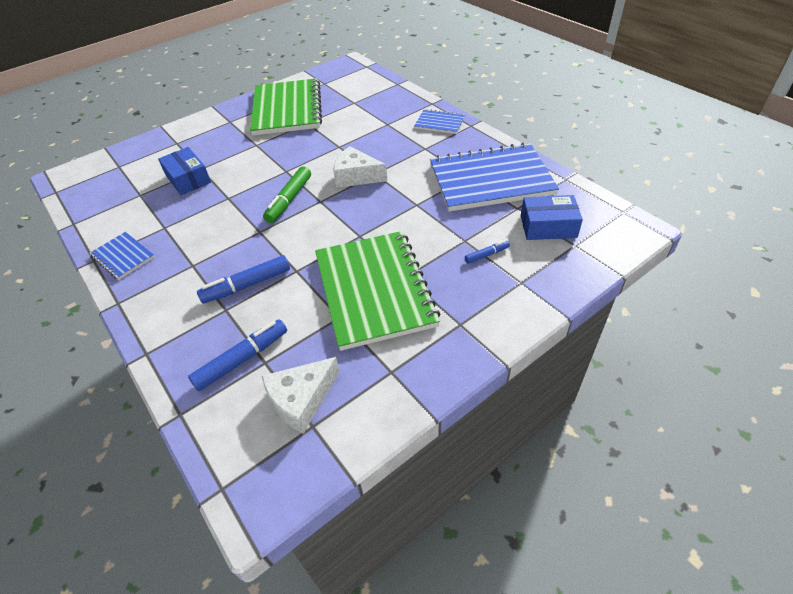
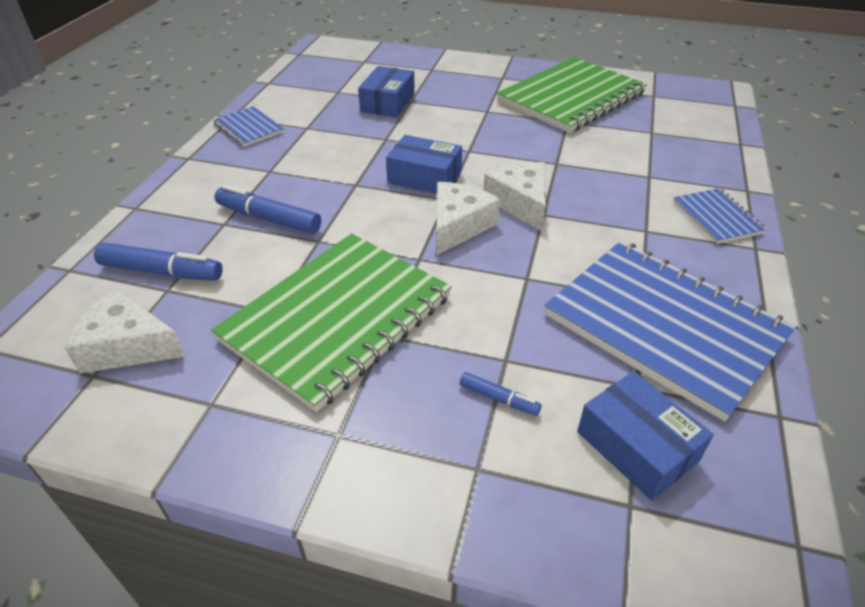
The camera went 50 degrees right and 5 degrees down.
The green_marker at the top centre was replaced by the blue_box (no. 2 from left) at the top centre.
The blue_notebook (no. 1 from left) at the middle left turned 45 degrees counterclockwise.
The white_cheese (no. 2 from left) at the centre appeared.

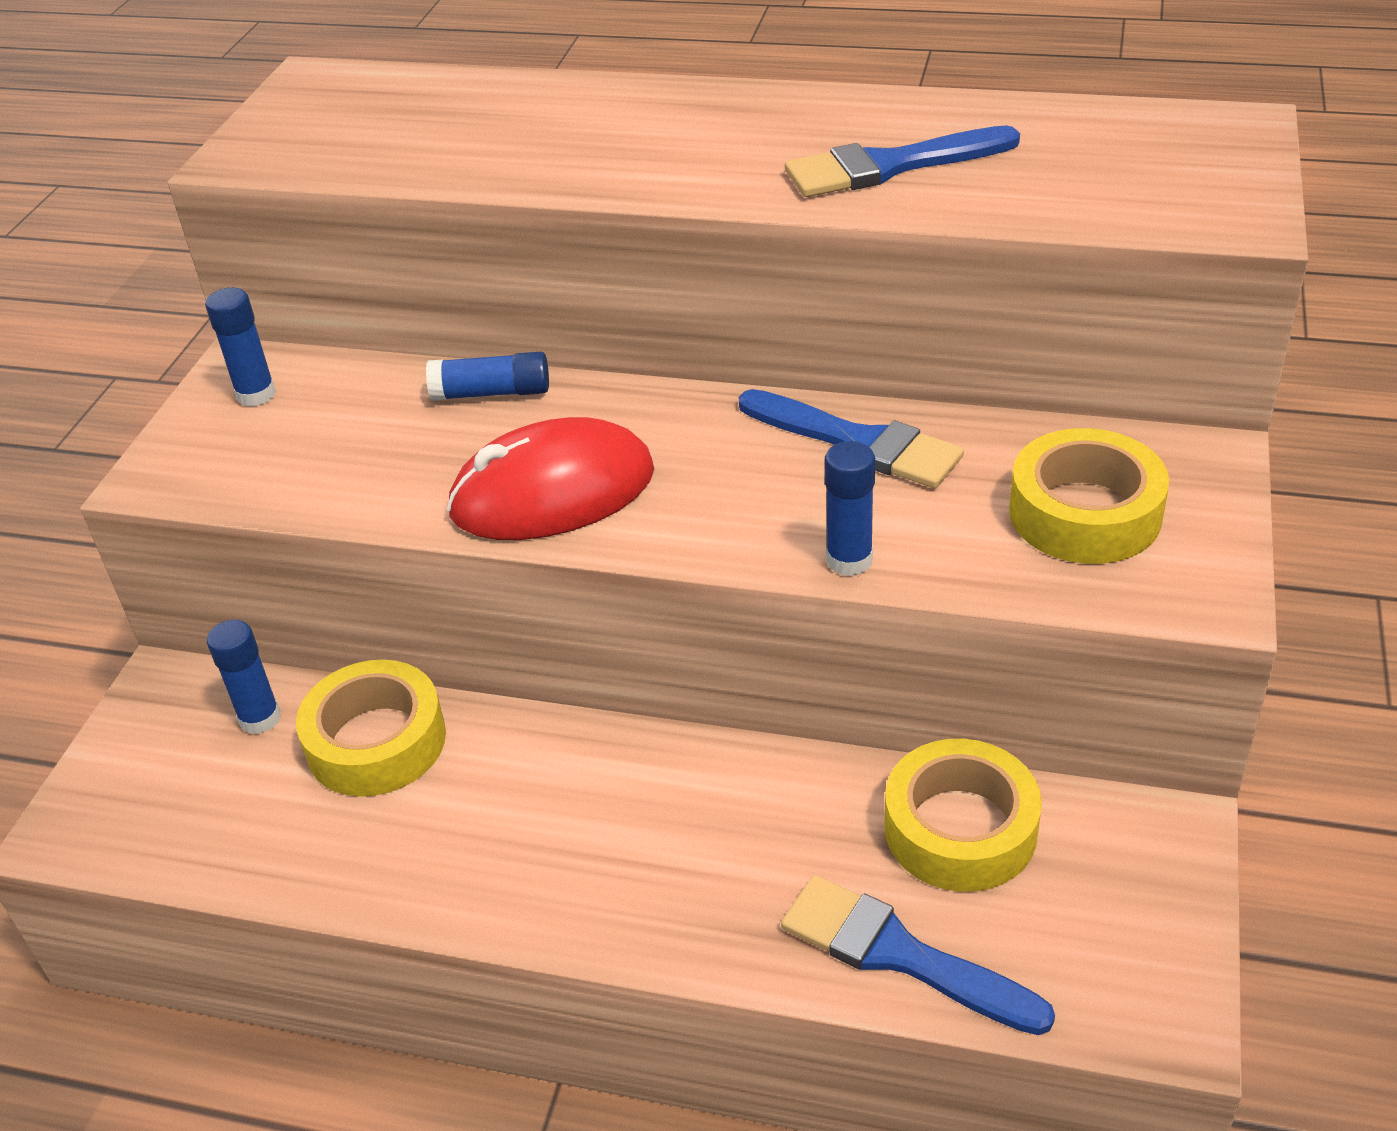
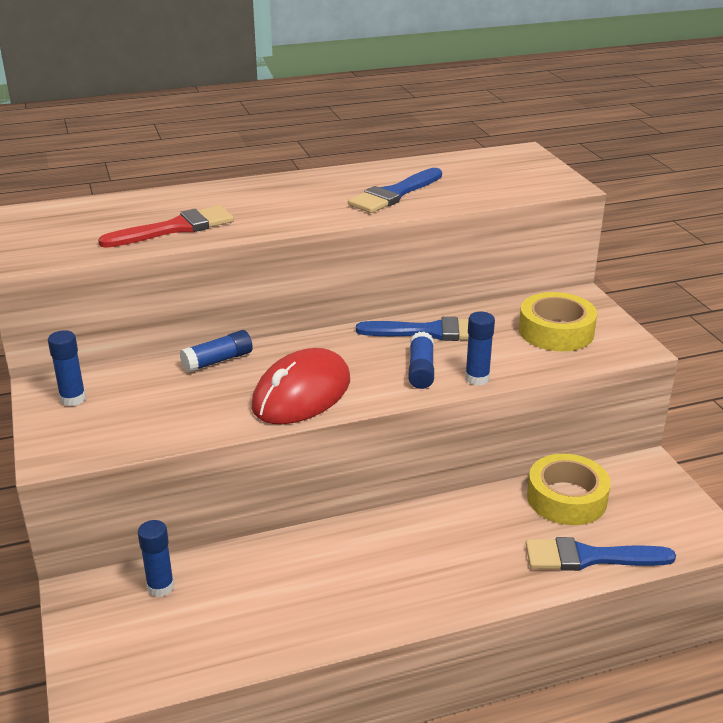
The camera went 35 degrees left and 10 degrees down.
The yellow_tape (no. 1 from left) at the middle left disappeared.
The red_brush at the top left appeared.
The blue_glue_stick (no. 4 from left) at the centre appeared.

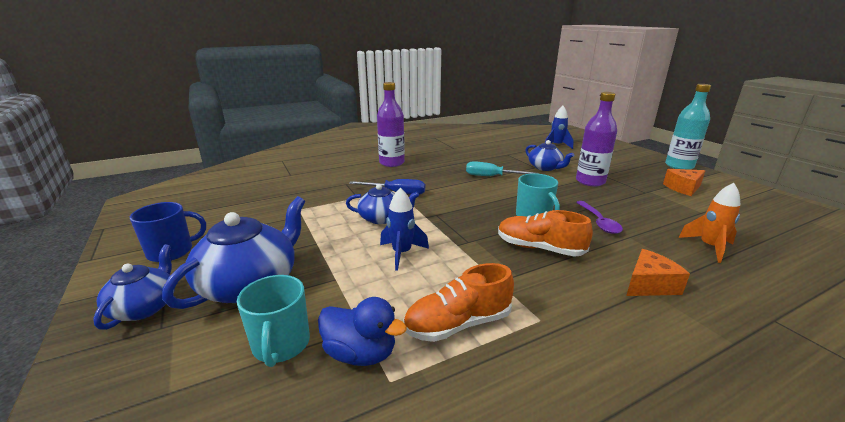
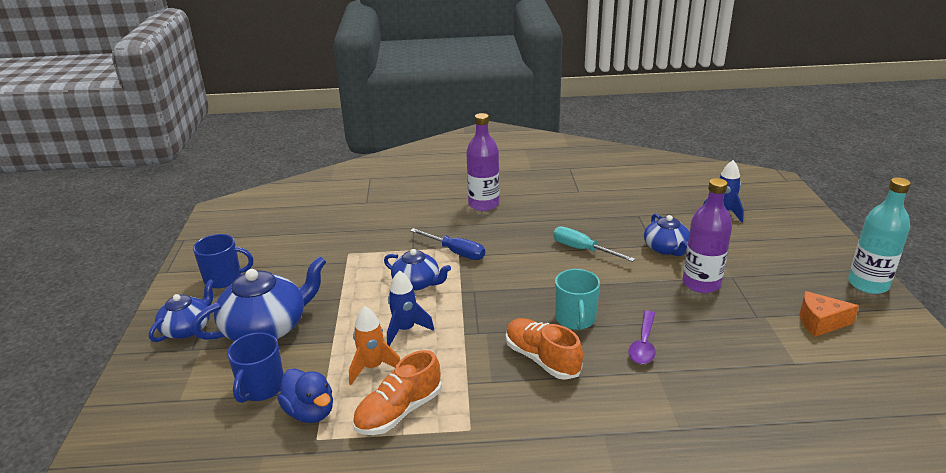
The camera went 25 degrees right and 5 degrees up.
The orange_rocket moved from the middle right to the bottom centre.
The orange_cheese (no. 1 from left) at the middle right disappeared.
The orange_shoe (no. 1 from left) at the bottom centre turned 45 degrees counterclockwise.
The turquoise_mug (no. 1 from left) at the bottom left became the blue_mug (no. 2 from left) at the bottom left.

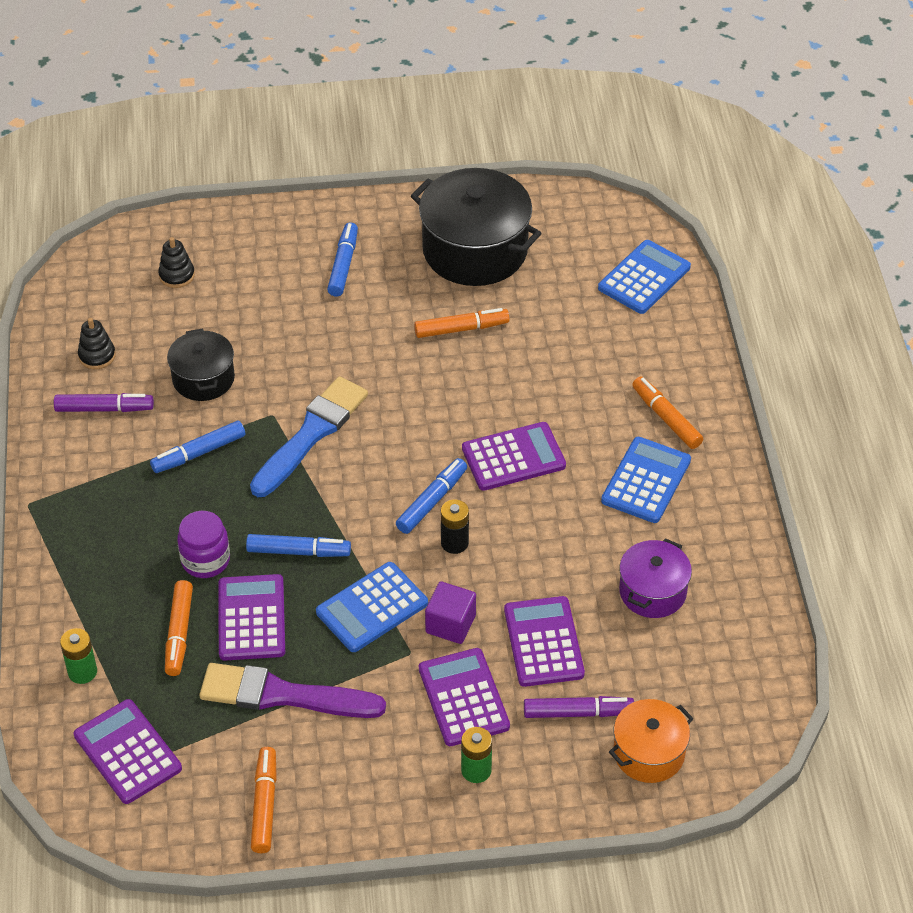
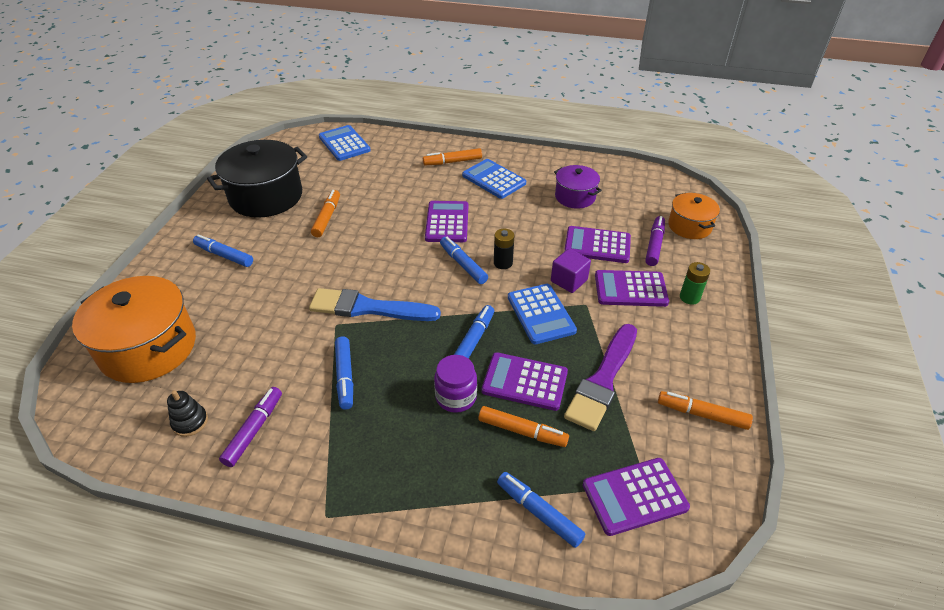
The camera went 70 degrees left and 5 degrees down.
The black_stacking_toy (no. 2 from left) at the top left was replaced by the orange_pot (no. 1 from left) at the middle left.
The black_pot (no. 1 from left) at the middle left disappeared.
The blue_brush at the centre turned 45 degrees counterclockwise.
The green_battery (no. 1 from left) at the bottom left was replaced by the blue_marker (no. 5 from left) at the bottom centre.

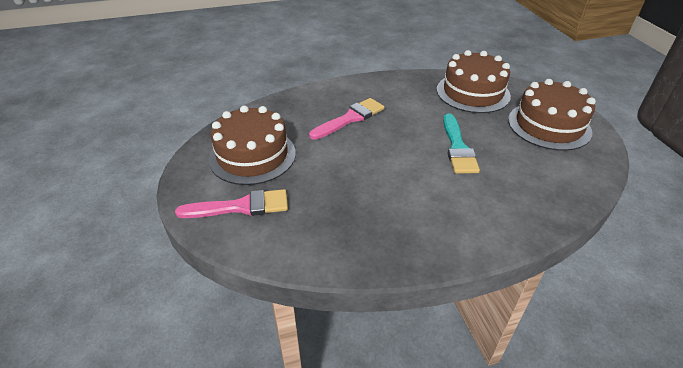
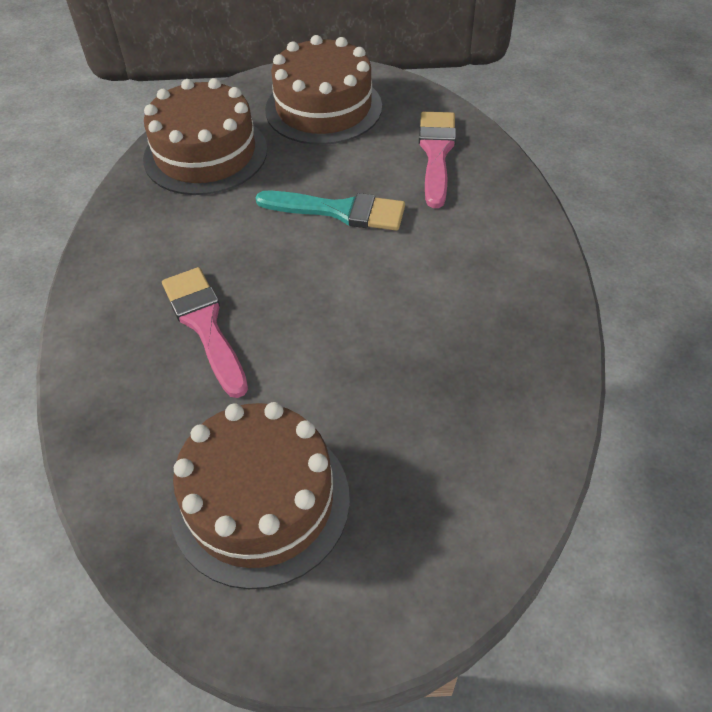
The camera went 75 degrees left and 10 degrees up.
The pink_brush (no. 1 from left in the first image) moved from the centre to the top centre.

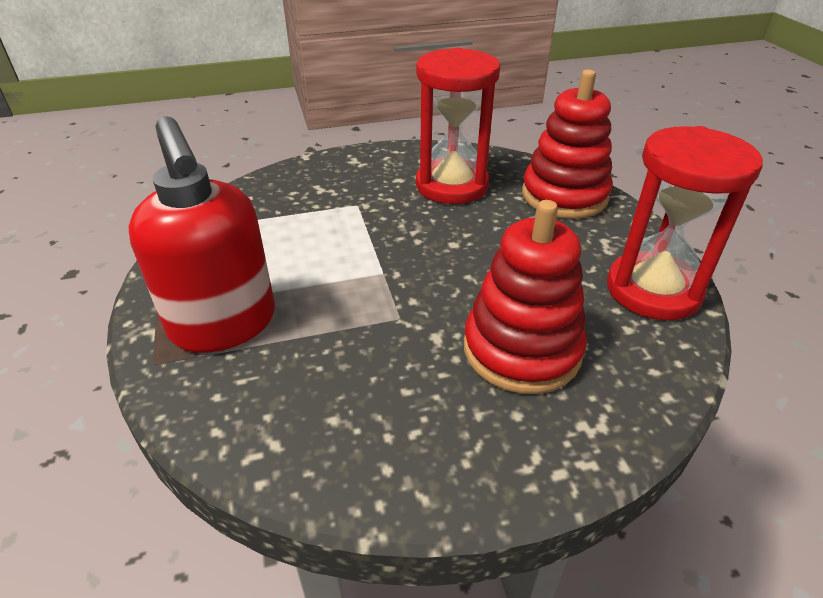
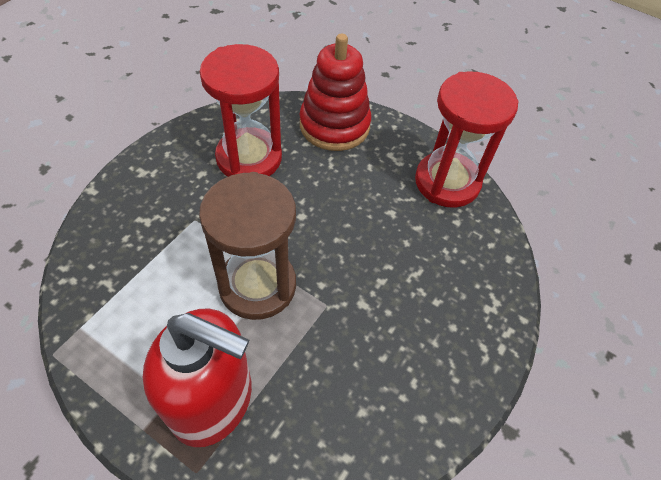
The camera went 45 degrees left and 15 degrees up.
The red_stacking_toy (no. 1 from left) at the centre disappeared.
The brown_hourglass at the centre appeared.

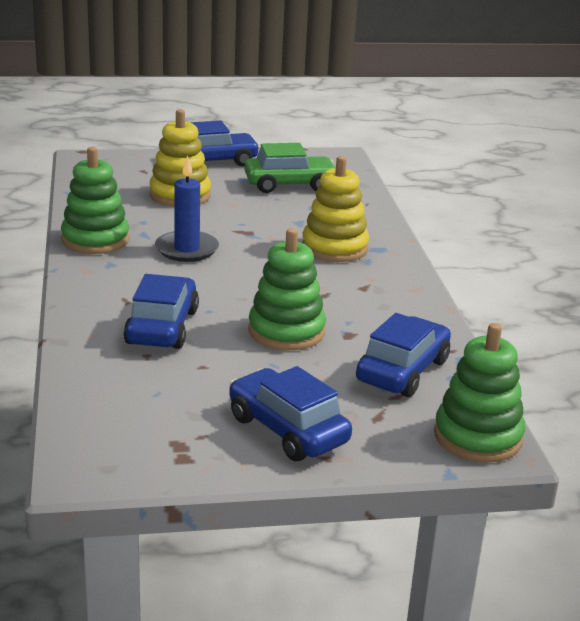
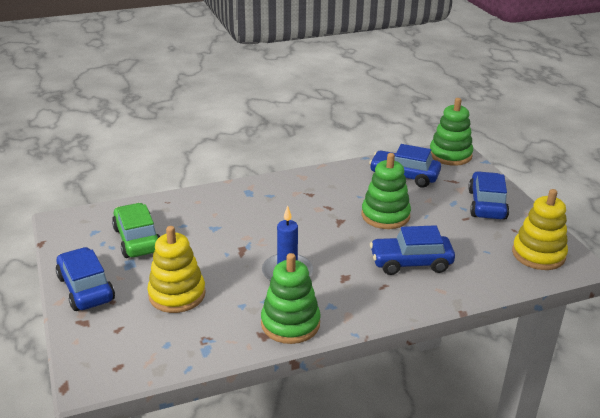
The camera went 100 degrees left and 5 degrees up.
The yellow_stacking_toy (no. 2 from left) moved from the centre to the middle right.
The blue_car (no. 3 from left in the first image) at the centre turned 150 degrees clockwise.

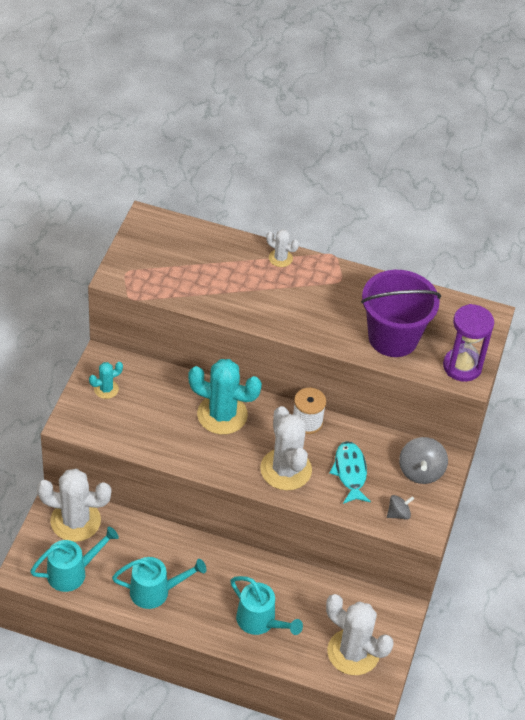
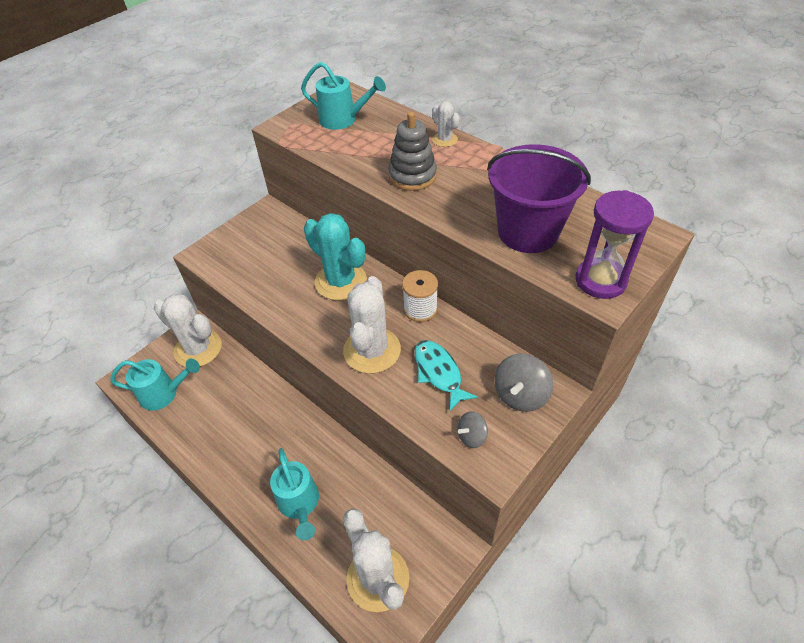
The camera went 30 degrees right and 0 degrees up.
The turquoise_cactus (no. 1 from left) at the middle left disappeared.
The turquoise_fish at the middle right turned 45 degrees counterclockwise.
The grey_spinning_top (no. 1 from left) at the bottom right turned 150 degrees clockwise.
The turquoise_watering_can (no. 2 from left in the first image) moved from the bottom left to the top centre.
The grey_stacking_toy at the top centre appeared.

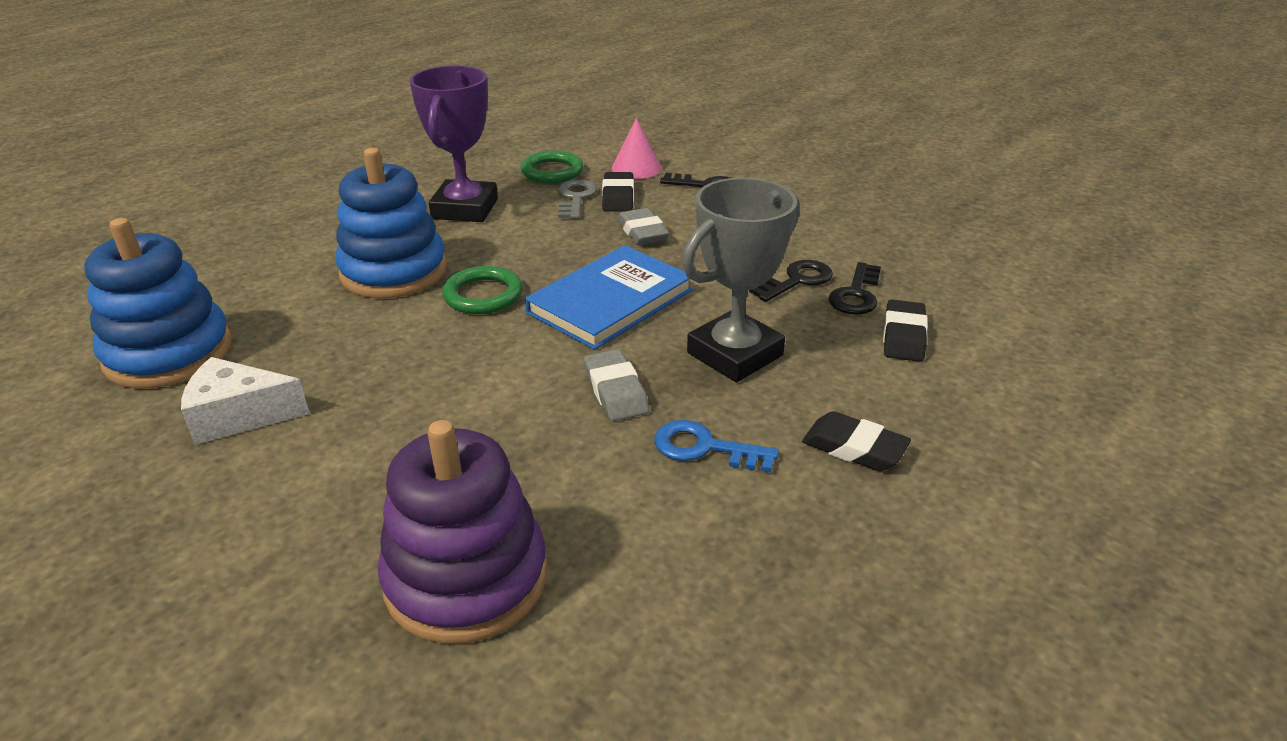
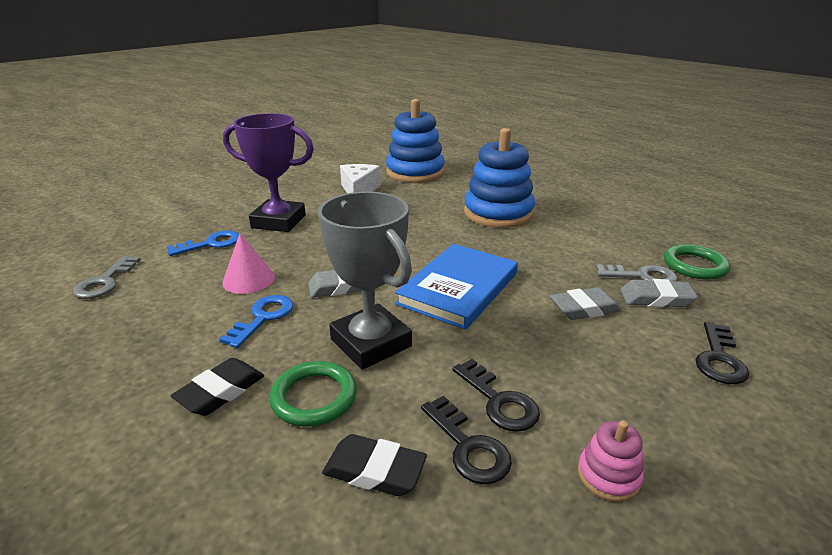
The camera went 95 degrees right and 5 degrees down.
The purple_trophy moved from the top centre to the top left.
The pink_cone moved from the top centre to the middle left.
The black_eraser (no. 1 from left) at the top centre became the grey_eraser (no. 3 from left) at the middle right.
The blue_book at the centre turned 75 degrees clockwise.
The black_key (no. 3 from left in the first image) at the centre turned 150 degrees counterclockwise.
The green_ring (no. 1 from left) moved from the centre to the bottom centre.
The purple_stacking_toy at the bottom centre was replaced by the blue_key (no. 1 from left) at the middle left.
The grey_key (no. 1 from left) at the middle left appeared.
The pink_stacking_toy at the bottom right appeared.

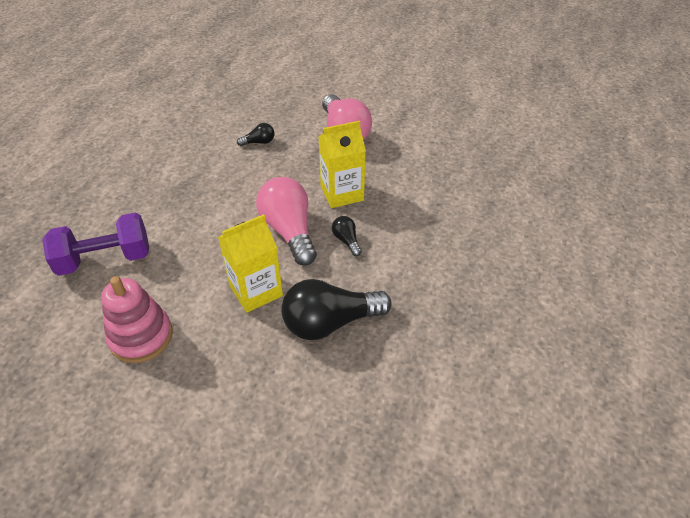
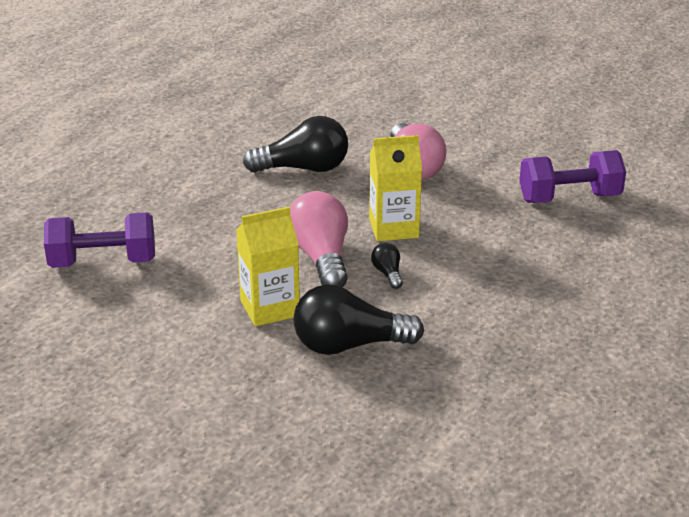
The camera went 10 degrees right and 15 degrees down.
The black_light_bulb (no. 1 from left) at the top centre changed to 2.18 times the size.
The pink_stacking_toy at the middle left disappeared.
The purple_dumbbell (no. 2 from left) at the middle right appeared.

